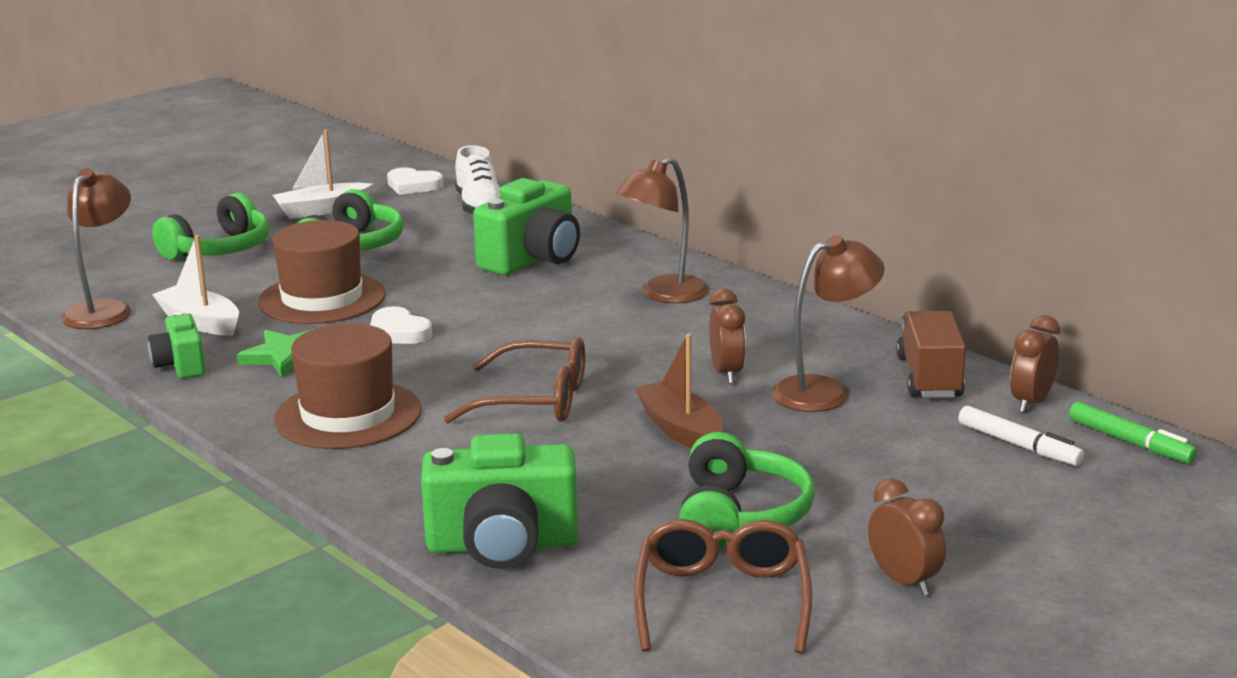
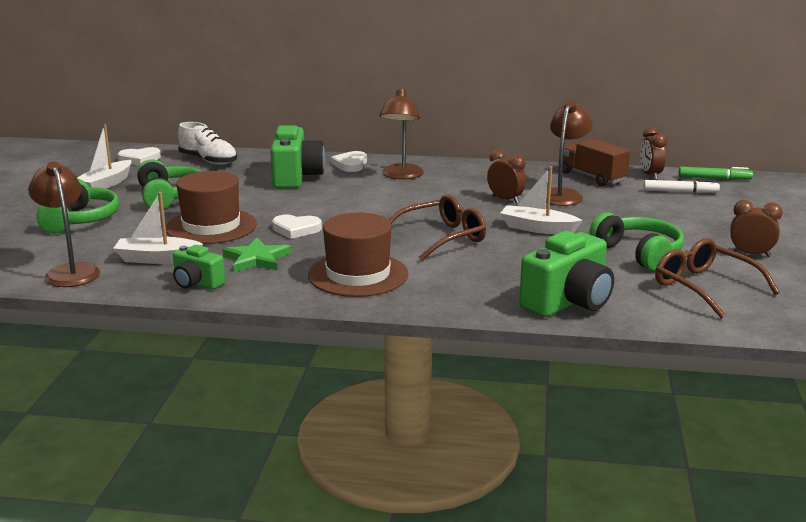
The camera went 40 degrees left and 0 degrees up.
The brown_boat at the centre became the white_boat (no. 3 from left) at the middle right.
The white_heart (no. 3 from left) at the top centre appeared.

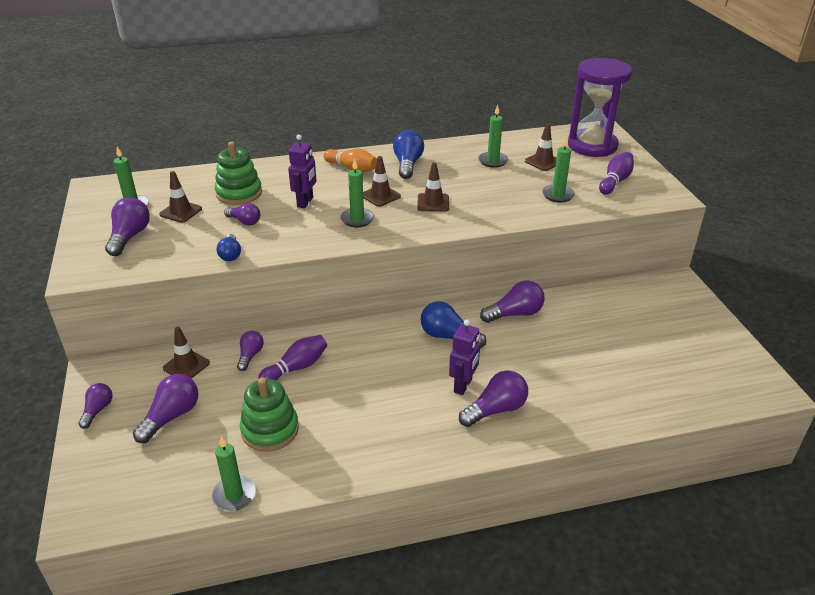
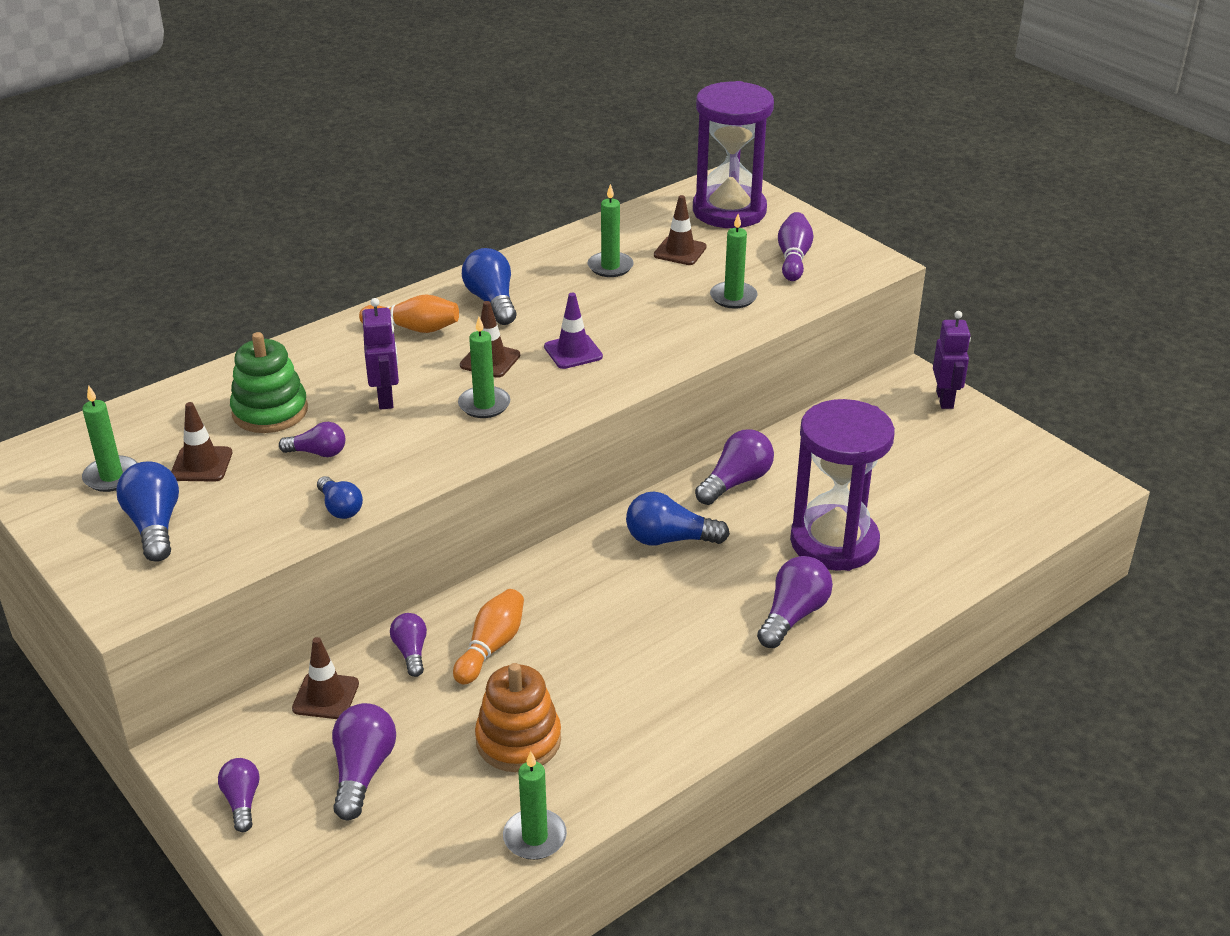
The camera went 25 degrees left and 0 degrees up.
The brown_traffic_cone (no. 4 from left) at the top centre became the purple_traffic_cone at the centre.
The purple_light_bulb (no. 2 from left) at the middle left became the blue_light_bulb (no. 1 from left) at the middle left.
The purple_robot (no. 2 from left) moved from the centre to the middle right.
The purple_bowling_pin (no. 1 from left) at the centre became the orange_bowling_pin (no. 2 from left) at the bottom centre.
The green_stacking_toy (no. 2 from left) at the bottom left became the orange_stacking_toy at the bottom centre.
The purple_hourglass (no. 2 from left) at the middle right appeared.

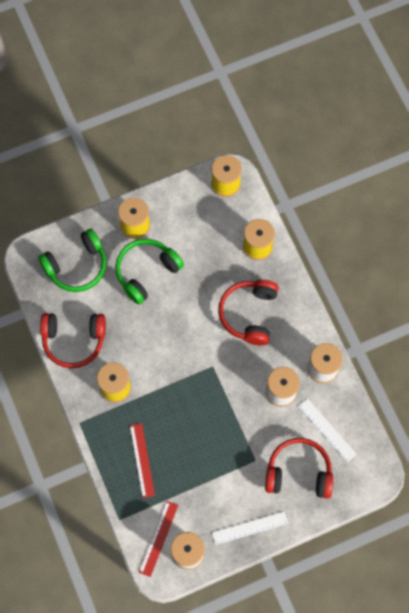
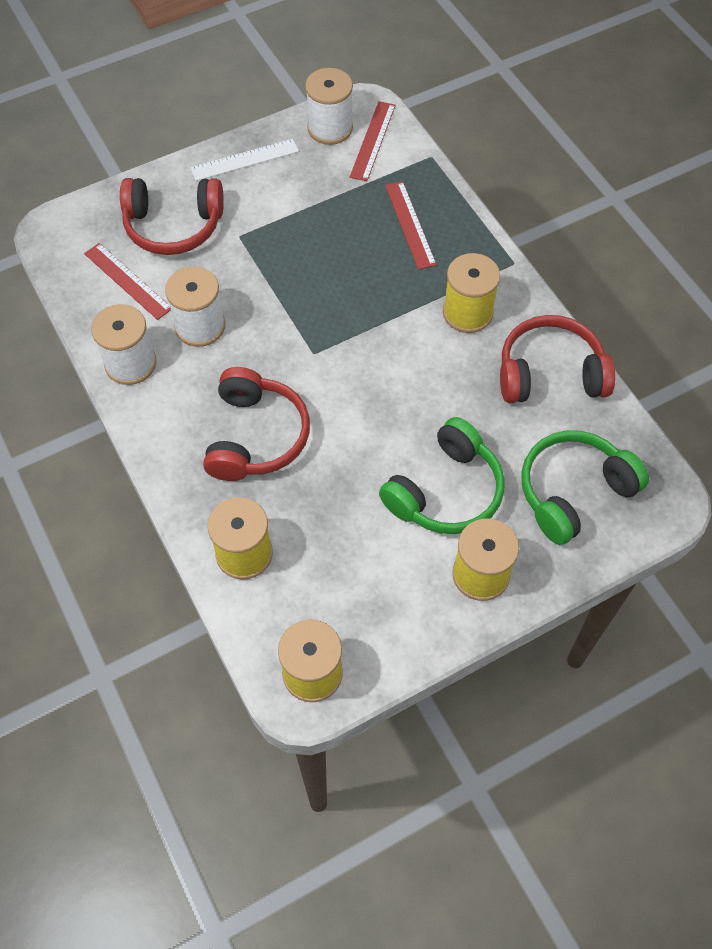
The camera went 175 degrees right and 10 degrees down.
The white_ruler (no. 2 from left) at the bottom right became the red_ruler (no. 1 from left) at the top left.

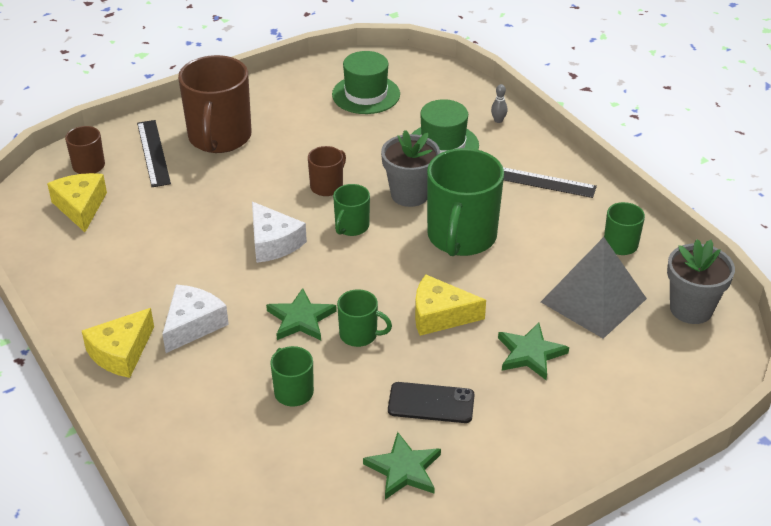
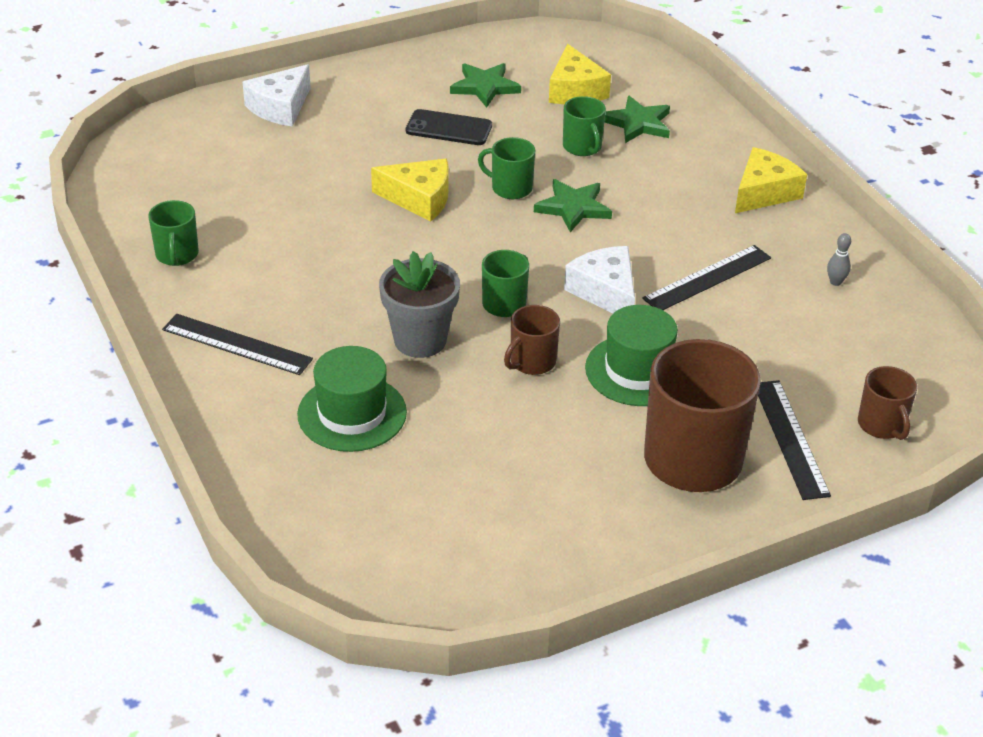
The camera went 175 degrees left and 0 degrees up.
The green_hat (no. 1 from left in the first image) moved from the top centre to the centre.
The grey_bowling_pin moved from the top centre to the middle right.
The green_mug (no. 4 from left) at the centre disappeared.
The yellow_cheese (no. 1 from left in the first image) moved from the middle left to the top centre.
The grey_pyramid at the middle right disappeared.
The grey_flower_pot (no. 2 from left) at the middle right disappeared.
The white_cheese (no. 1 from left) moved from the middle left to the top left.
The green_star (no. 3 from left) moved from the bottom right to the top centre.
The black_ruler (no. 2 from left) at the middle right appeared.

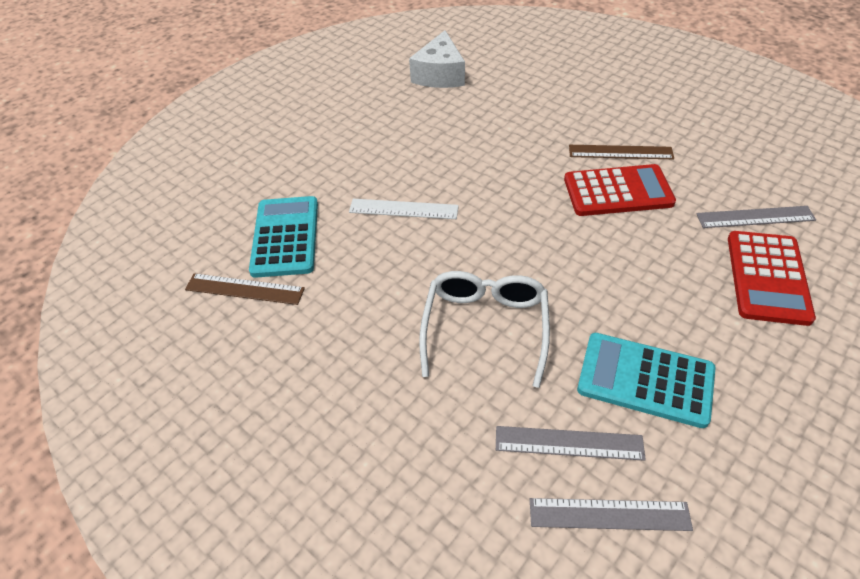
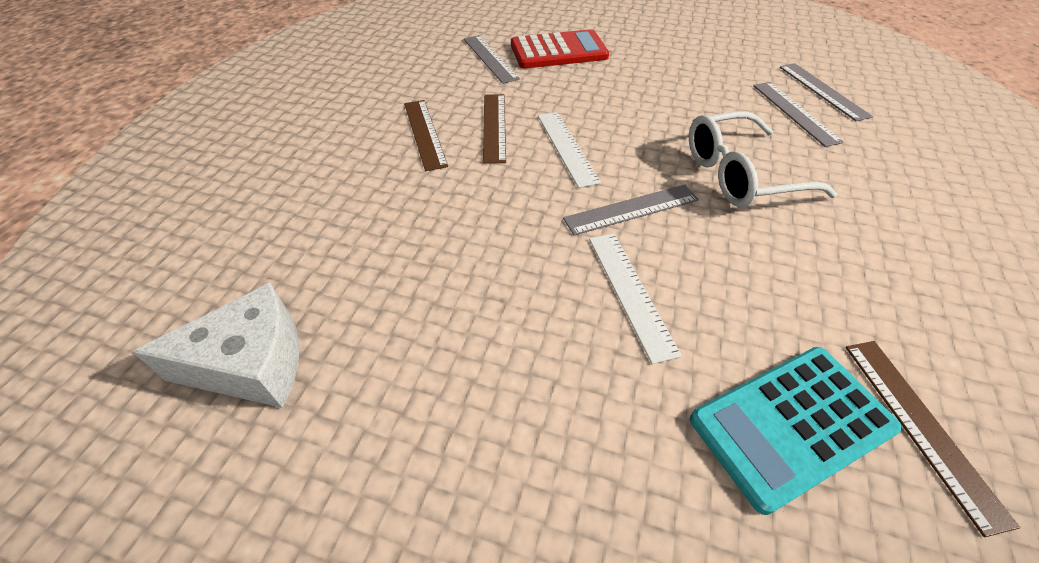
The camera went 115 degrees left and 0 degrees up.
The red_calculator (no. 1 from left) at the top right was replaced by the brown_ruler (no. 2 from left) at the top centre.
The turquoise_calculator (no. 2 from left) at the middle right disappeared.
The white_ruler (no. 1 from left) at the top centre appeared.
The grey_ruler (no. 2 from left) at the centre appeared.

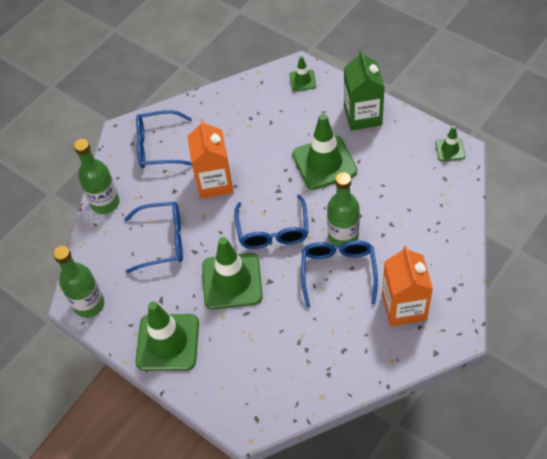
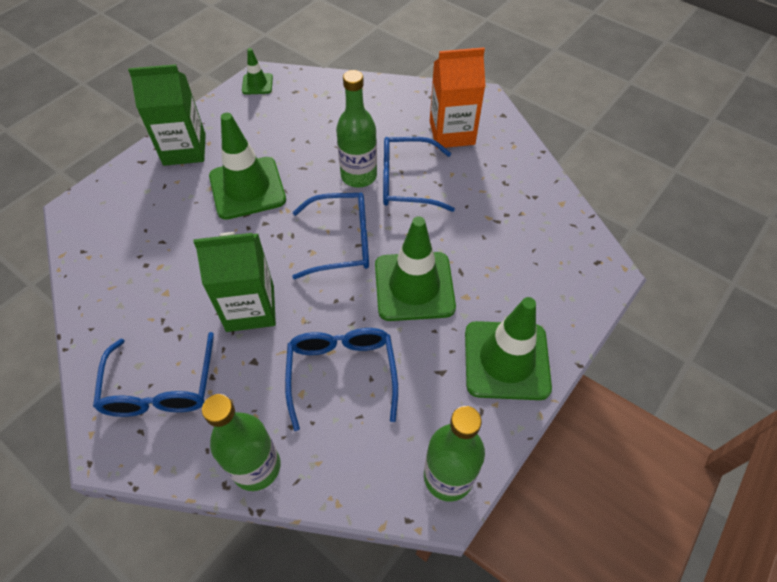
The camera went 95 degrees left and 0 degrees up.
The green_traffic_cone (no. 3 from left) at the top centre disappeared.
The orange_carton (no. 1 from left) at the centre became the green_carton (no. 2 from left) at the middle left.

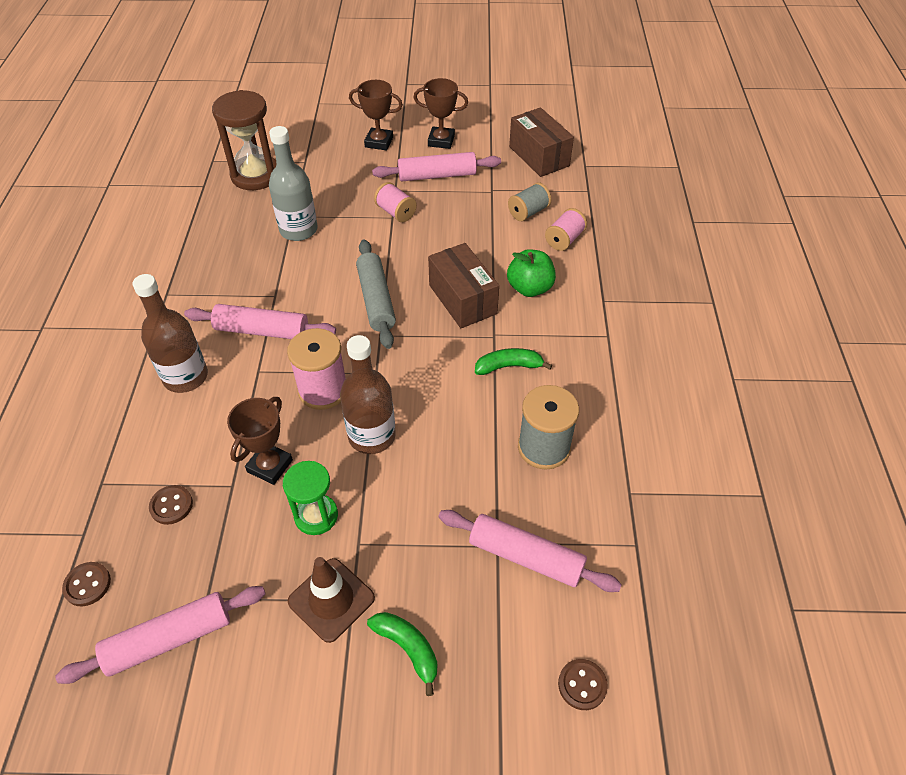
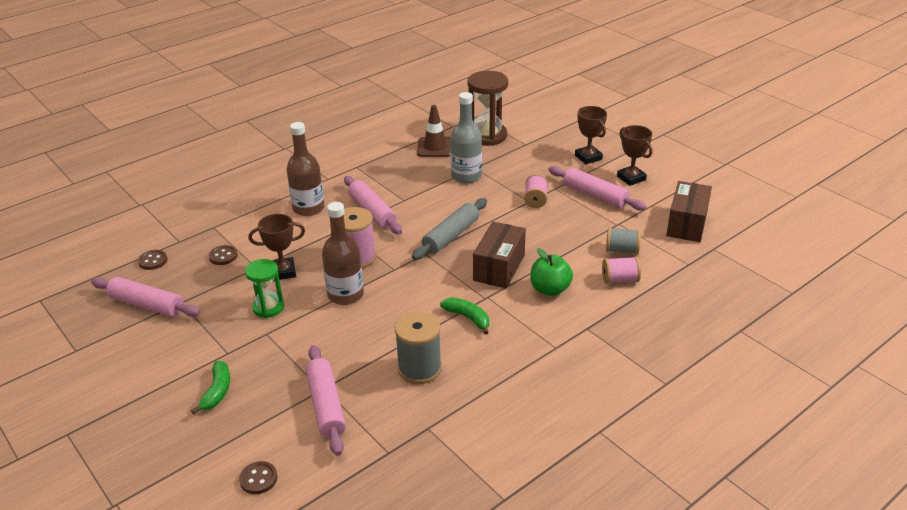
The camera went 50 degrees right and 15 degrees down.
The brown_traffic_cone moved from the bottom centre to the top centre.

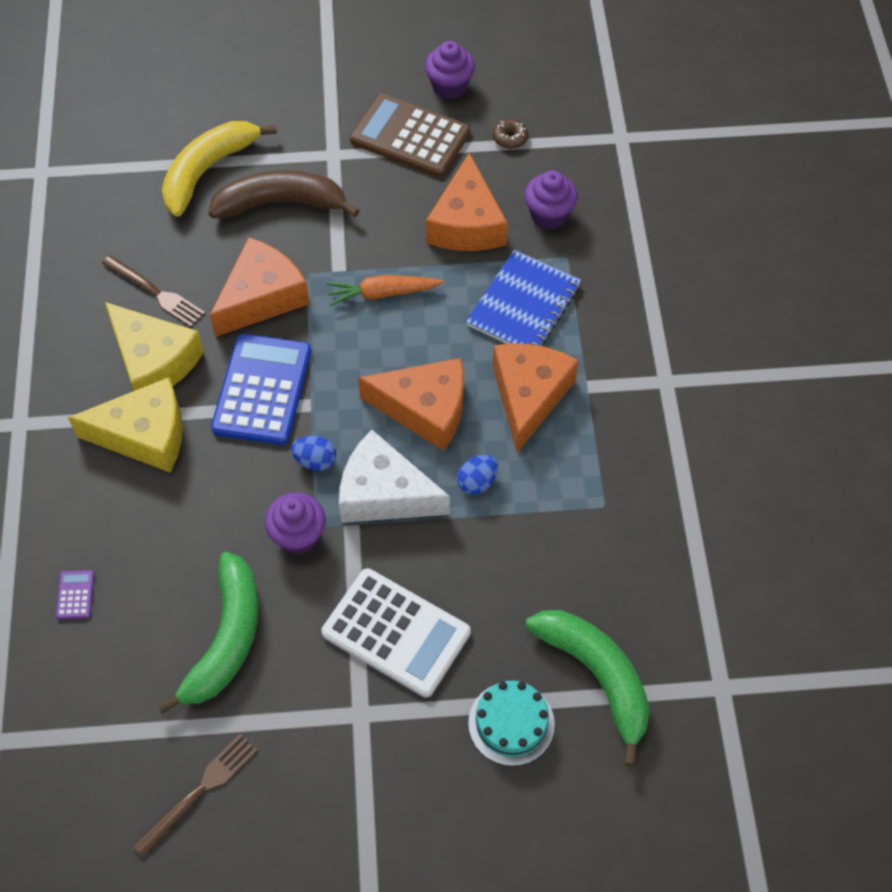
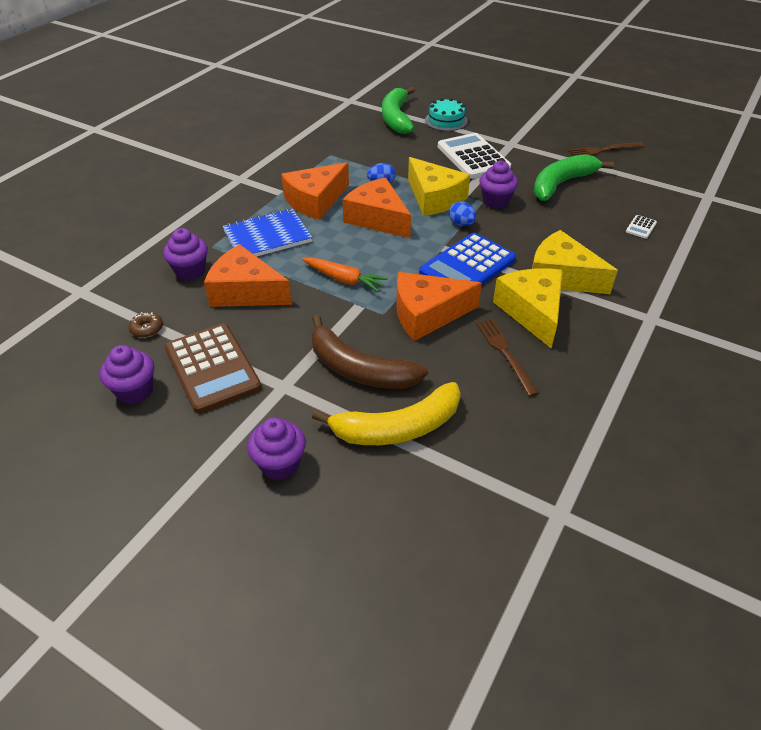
The camera went 145 degrees left and 15 degrees down.
The orange_cheese (no. 3 from left in the first image) at the top centre turned 105 degrees counterclockwise.
The white_cheese at the centre became the yellow_cheese (no. 1 from left) at the top centre.
The purple_calculator at the bottom left became the white_calculator (no. 2 from left) at the top right.
The purple_cupcake (no. 3 from left) at the centre appeared.

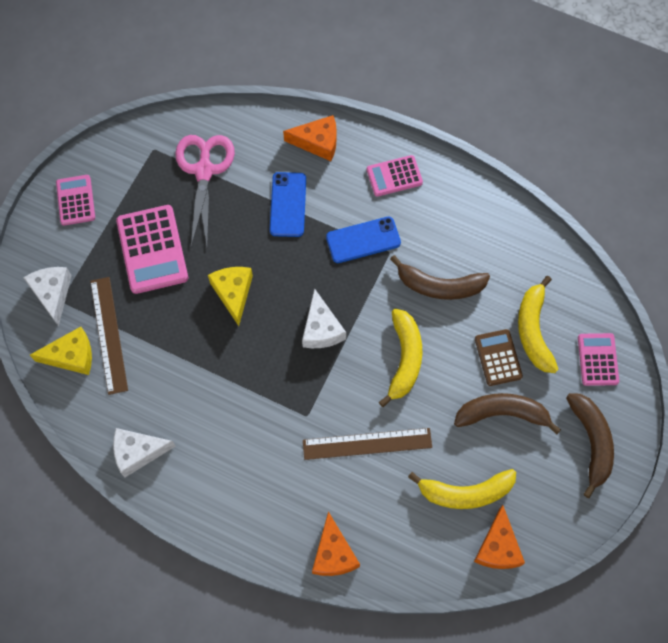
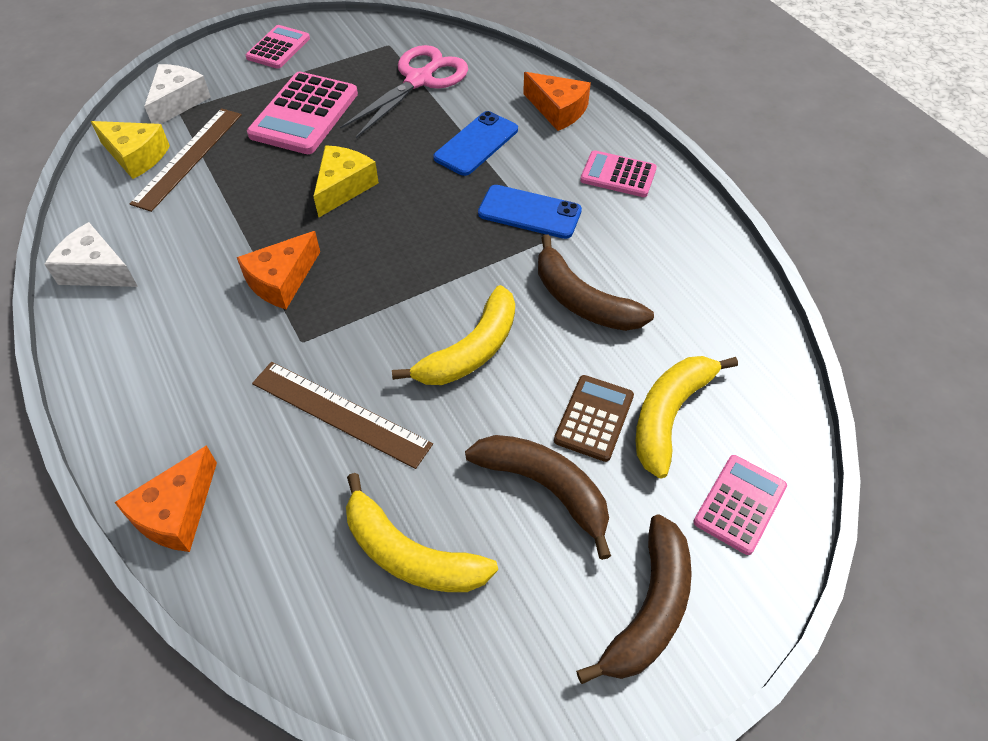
The camera went 35 degrees right and 15 degrees down.
The white_cheese (no. 3 from left) at the centre disappeared.
The orange_cheese (no. 3 from left in the first image) moved from the bottom right to the middle left.

